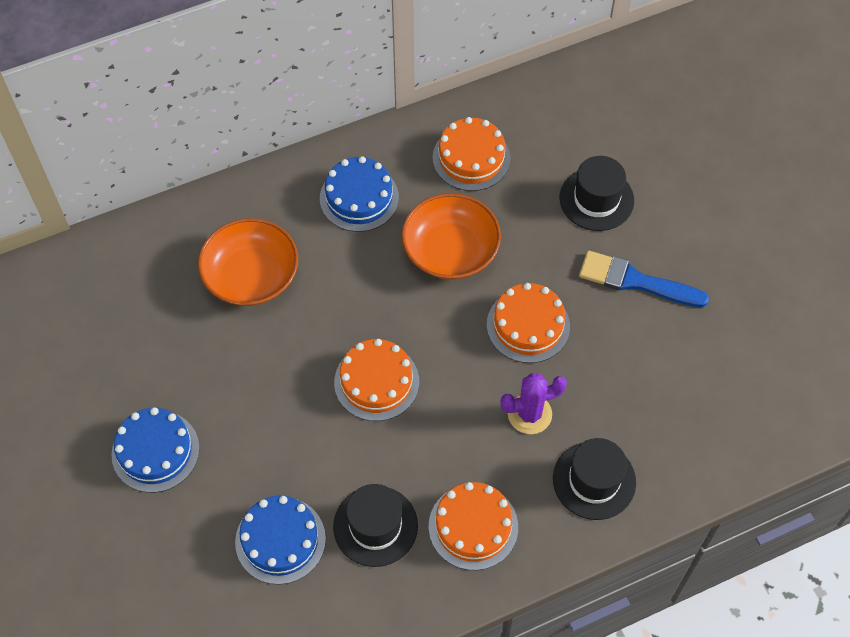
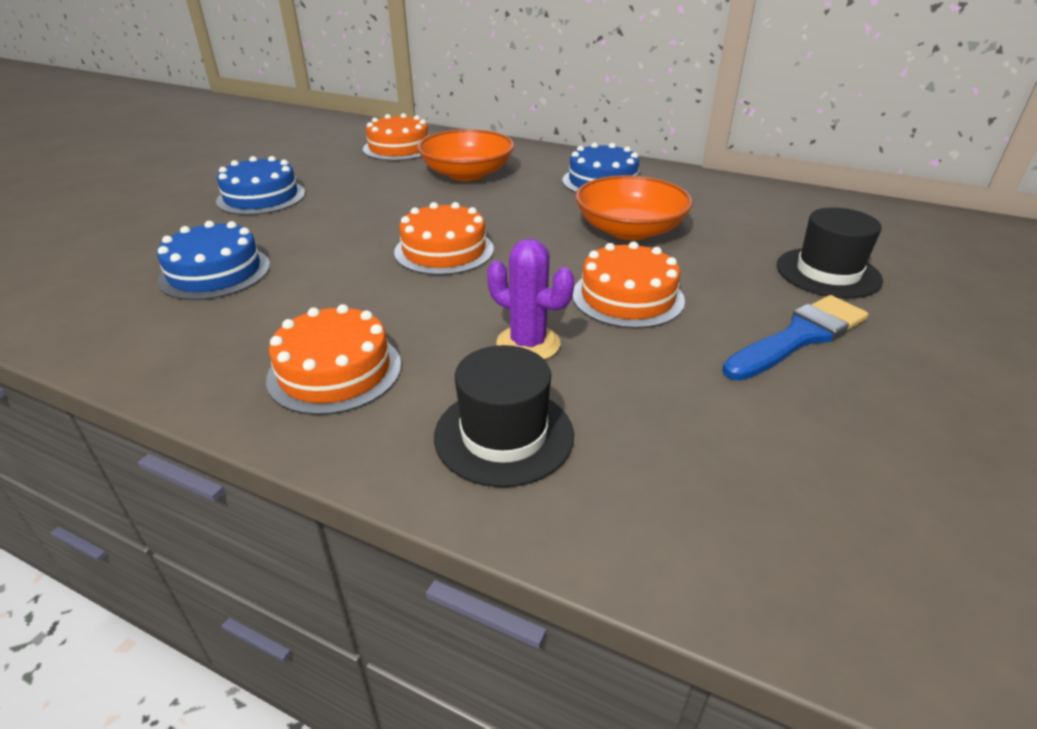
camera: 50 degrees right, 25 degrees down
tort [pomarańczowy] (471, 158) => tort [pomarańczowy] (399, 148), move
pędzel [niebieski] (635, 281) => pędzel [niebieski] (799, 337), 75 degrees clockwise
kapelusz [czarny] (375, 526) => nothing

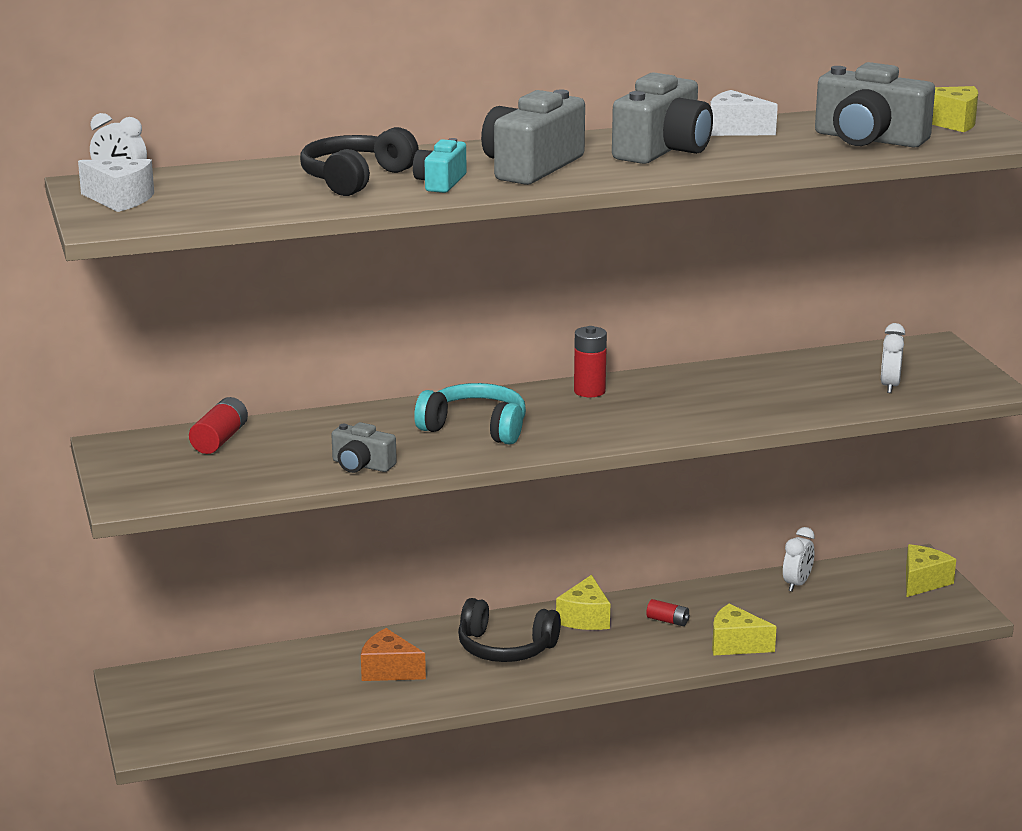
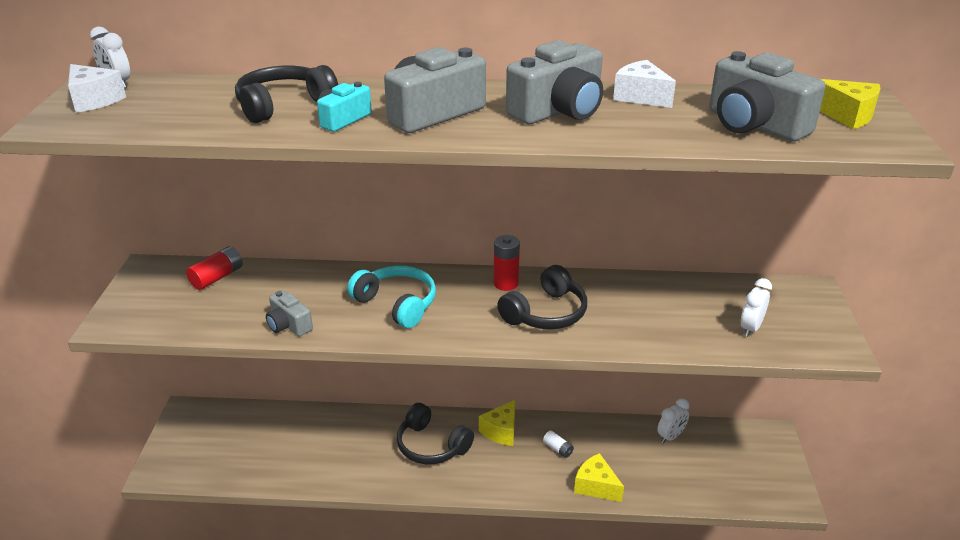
camera: 20 degrees right, 10 degrees up
nothing => słuchawki [czarny] (546, 313)
bateria [czerwony] (668, 621) => bateria [biały] (558, 449)
ser [pomarańczowy] (388, 670) => nothing
ser [żółty] (923, 582) => nothing

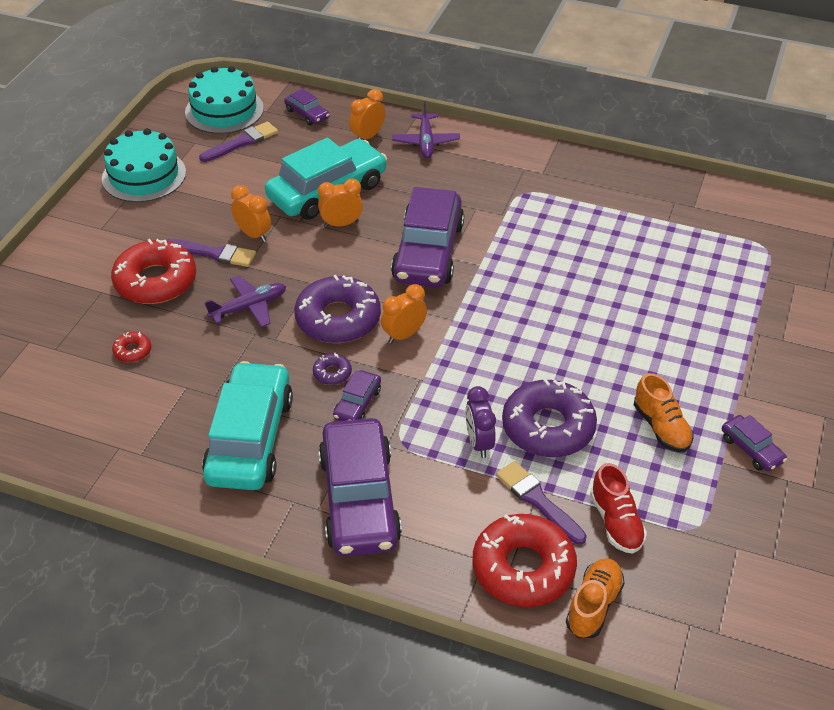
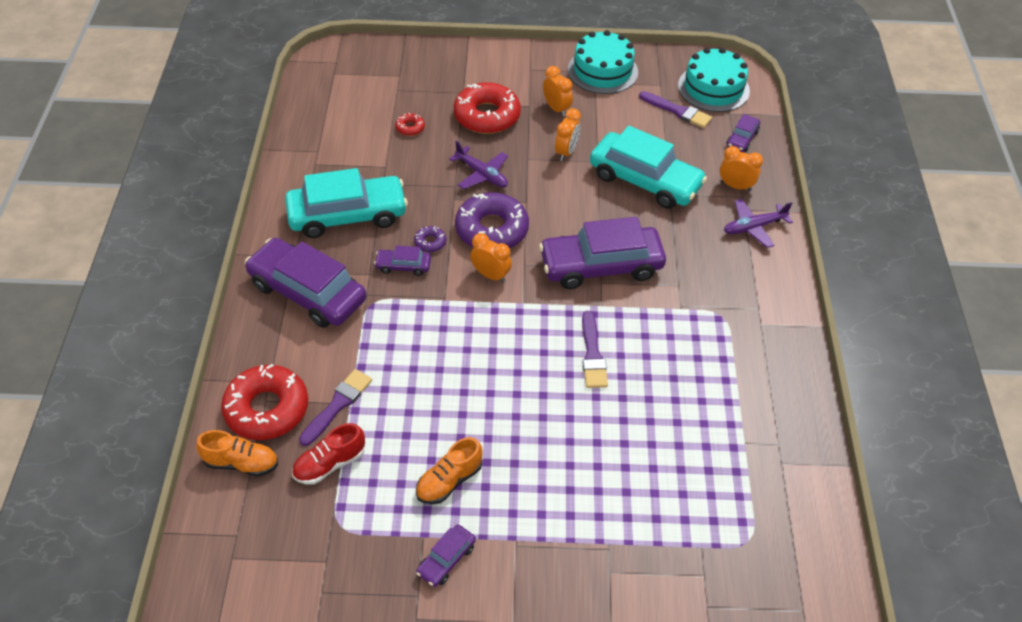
camera: 70 degrees right, 5 degrees up
samochód [fioletowy] (359, 499) => samochód [fioletowy] (307, 292), 60 degrees clockwise
budzik [pomarańczowy] (341, 224) => budzik [pomarańczowy] (556, 109), move
pędzel [fioletowy] (213, 253) => pędzel [fioletowy] (592, 354), move
budzik [fioletowy] (479, 443) => nothing
donut [fioletowy] (548, 427) => nothing

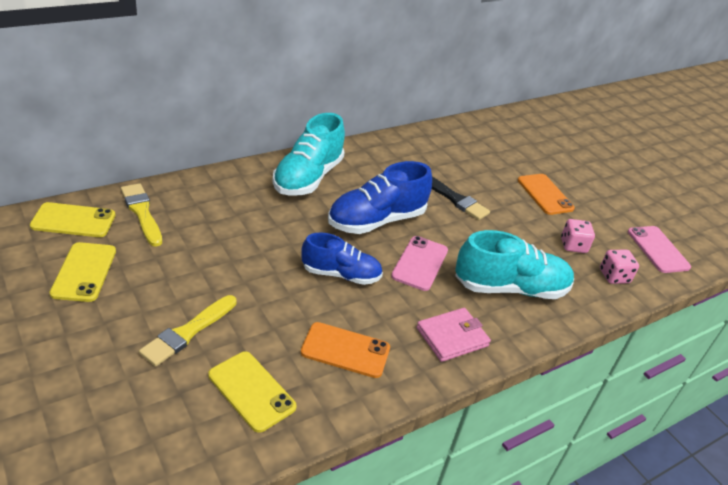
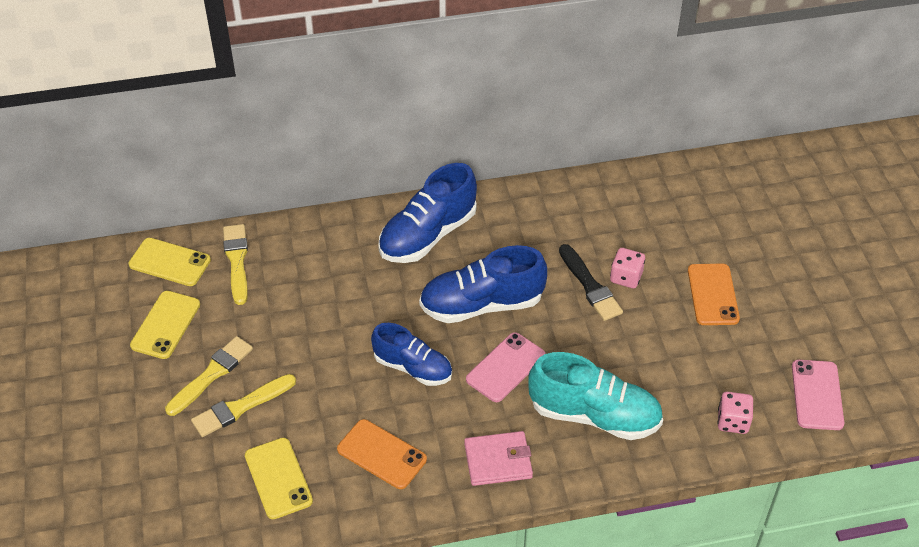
camera: 25 degrees right, 10 degrees up
nothing => pędzel [żółty] (212, 374)
but [turkusowy] (308, 177) => but [niebieski] (428, 235)
kostka do gry [różowy] (573, 245) => kostka do gry [różowy] (626, 277), move

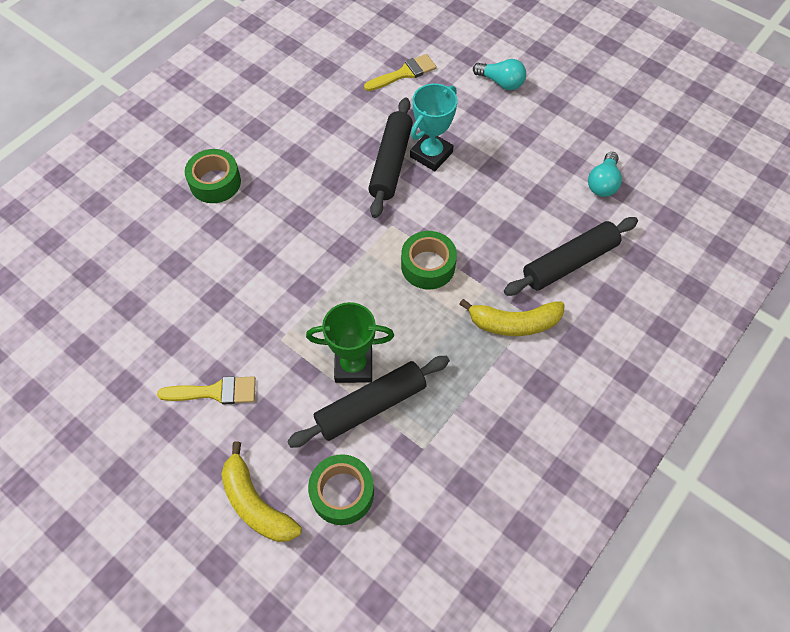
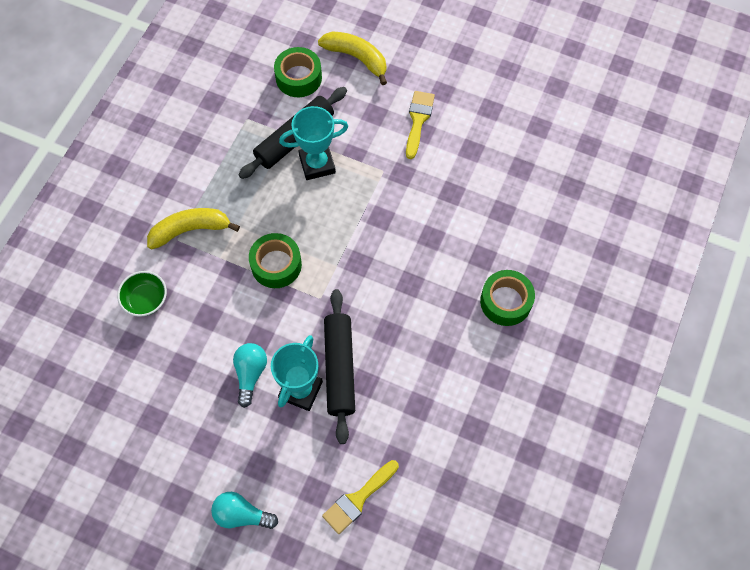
camera: 165 degrees right, 5 degrees up
wałek do ciasta [czarny] (569, 262) => miska [zielony] (146, 300)
żarówka [turkusowy] (603, 183) => żarówka [turkusowy] (250, 374), move
puchar [zielony] (353, 366) => puchar [turkusowy] (317, 164)
pędzel [żółty] (215, 392) => pędzel [żółty] (418, 120), 120 degrees clockwise

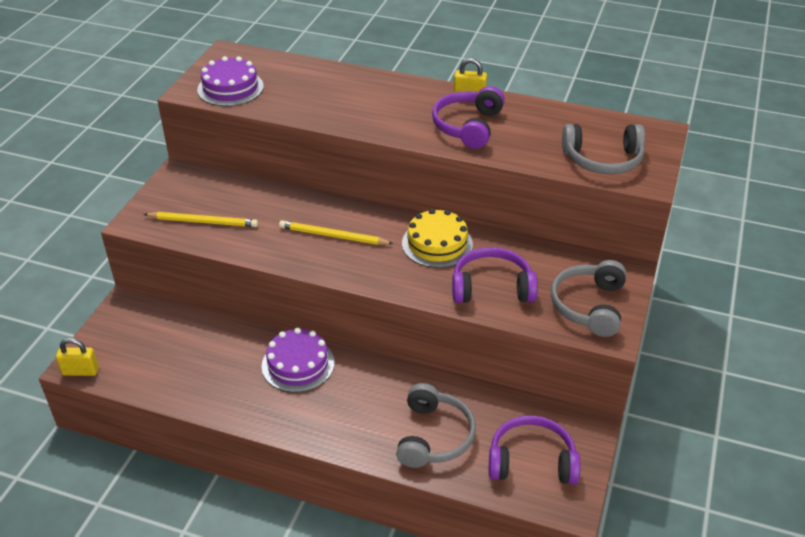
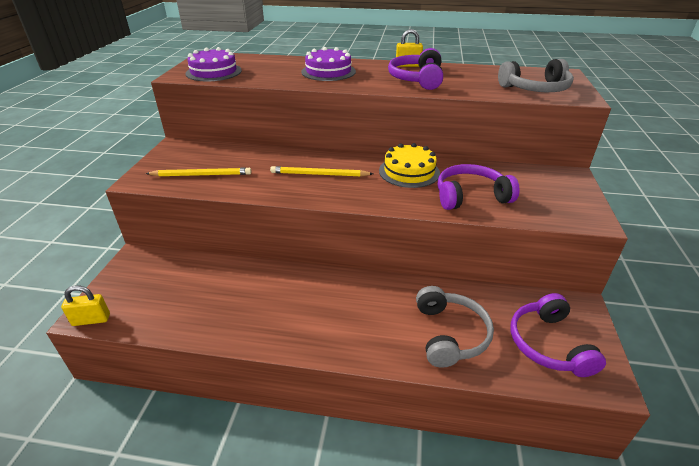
camera: 10 degrees left, 5 degrees down
tort [fioletowy] (298, 364) => tort [fioletowy] (328, 71), move
słuchawki [fioletowy] (531, 461) => słuchawki [fioletowy] (548, 344), 90 degrees counterclockwise
słuchawki [szary] (589, 306) => nothing

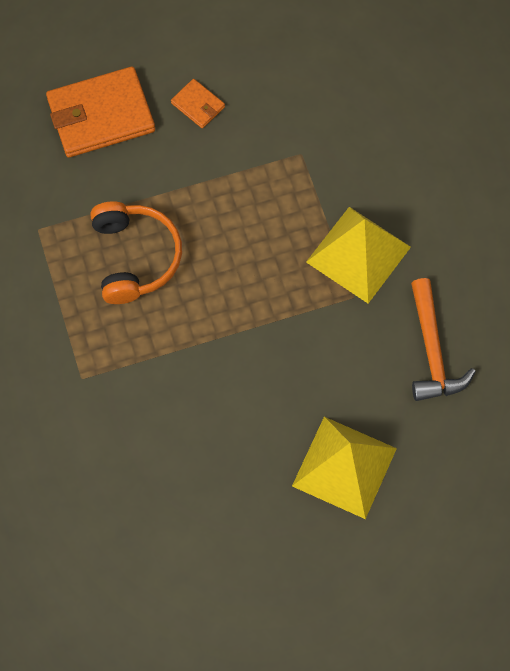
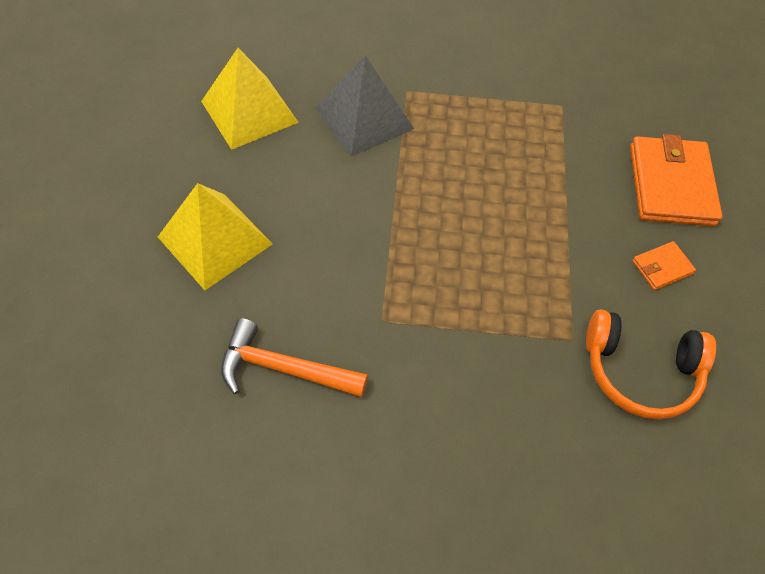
camera: 110 degrees right, 10 degrees down
piramida [żółty] (358, 254) => piramida [żółty] (249, 111), move
nothing => piramida [szary] (364, 118)
słuchawki [pomarańczowy] (135, 257) => słuchawki [pomarańczowy] (640, 371), move

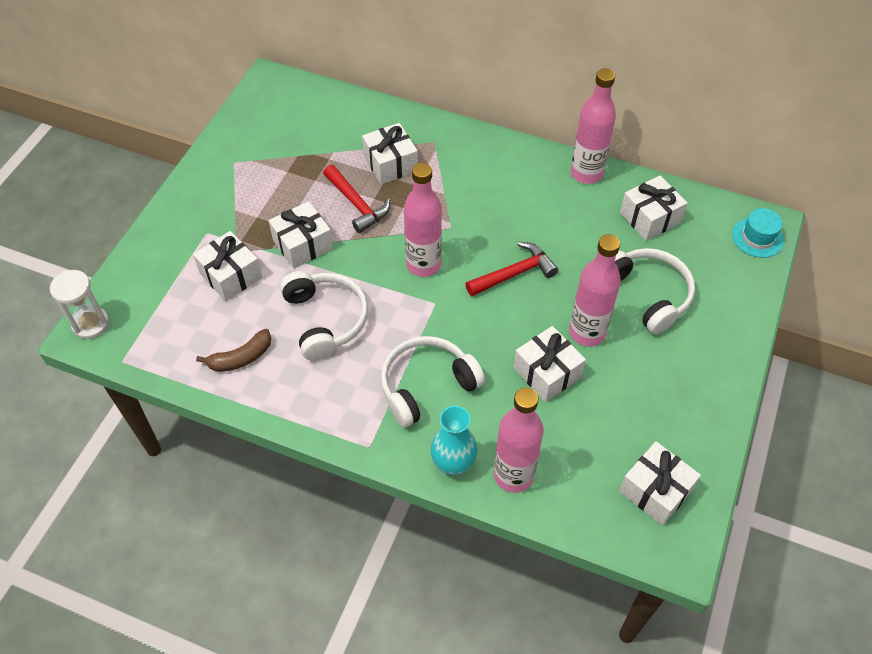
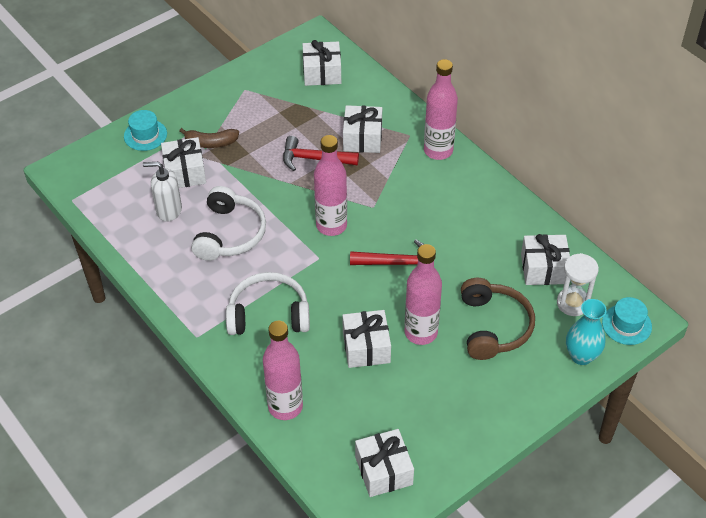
camera: 30 degrees right, 5 degrees down
nothing => kapelusz [turkusowy] (145, 135)
nothing => dozownik mydła [biały] (168, 210)
banan [brązowy] (241, 358) => banan [brązowy] (211, 143), move
młotek [czerwony] (357, 204) => młotek [czerwony] (314, 159), 105 degrees clockwise
prezent [biały] (303, 244) => prezent [biały] (322, 73), move
butelka [różowy] (586, 173) => butelka [różowy] (438, 151), move
słuchawki [biały] (648, 294) => słuchawki [brązowy] (494, 326)
klepsydra [biały] (91, 324) => klepsydra [biały] (572, 303), move
wazon [turkusowy] (453, 464) => wazon [turkusowy] (581, 356), move

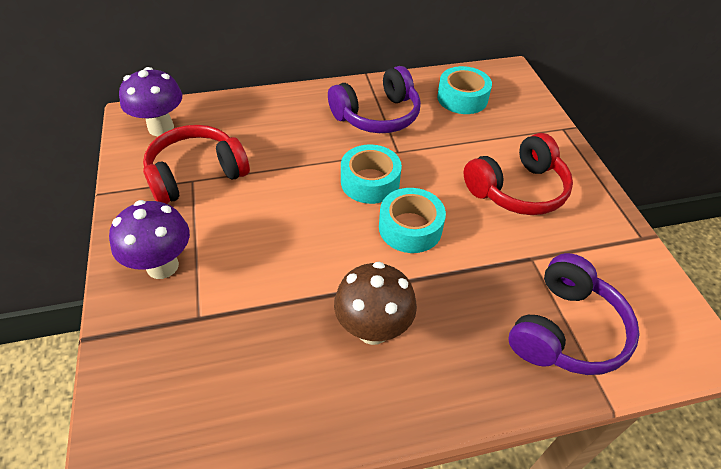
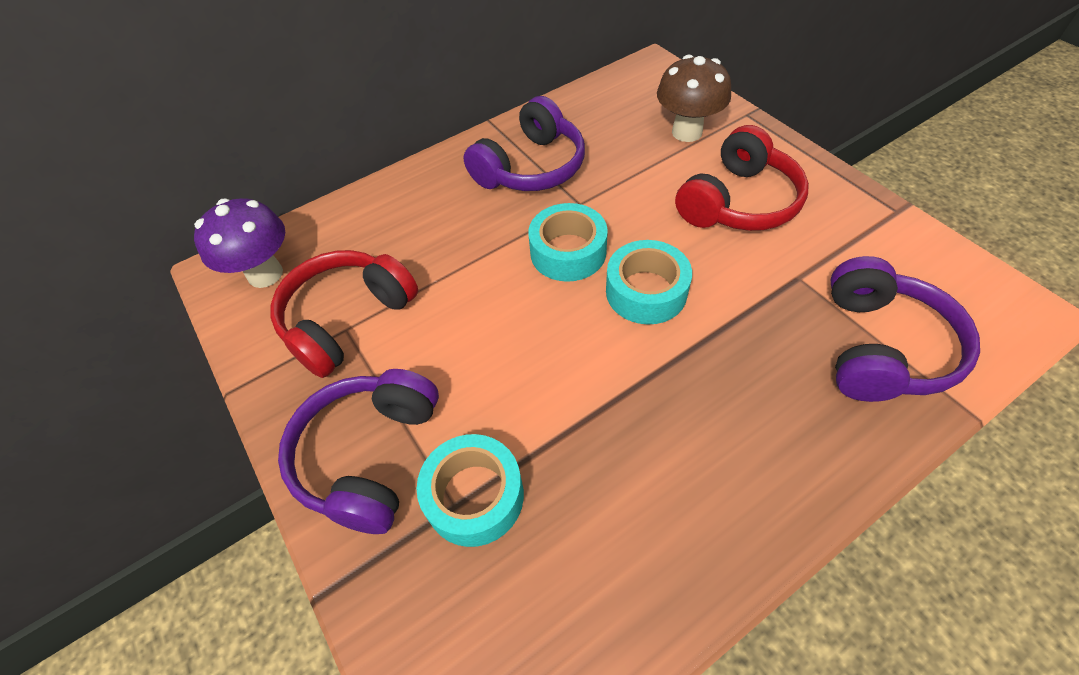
camera: 15 degrees left, 5 degrees up
grzyb [fioletowy] (162, 266) => słuchawki [fioletowy] (369, 456)
taśma klejąca [turkusowy] (462, 98) => taśma klejąca [turkusowy] (474, 496), move
grzyb [brązowy] (373, 329) => grzyb [brązowy] (687, 132), move

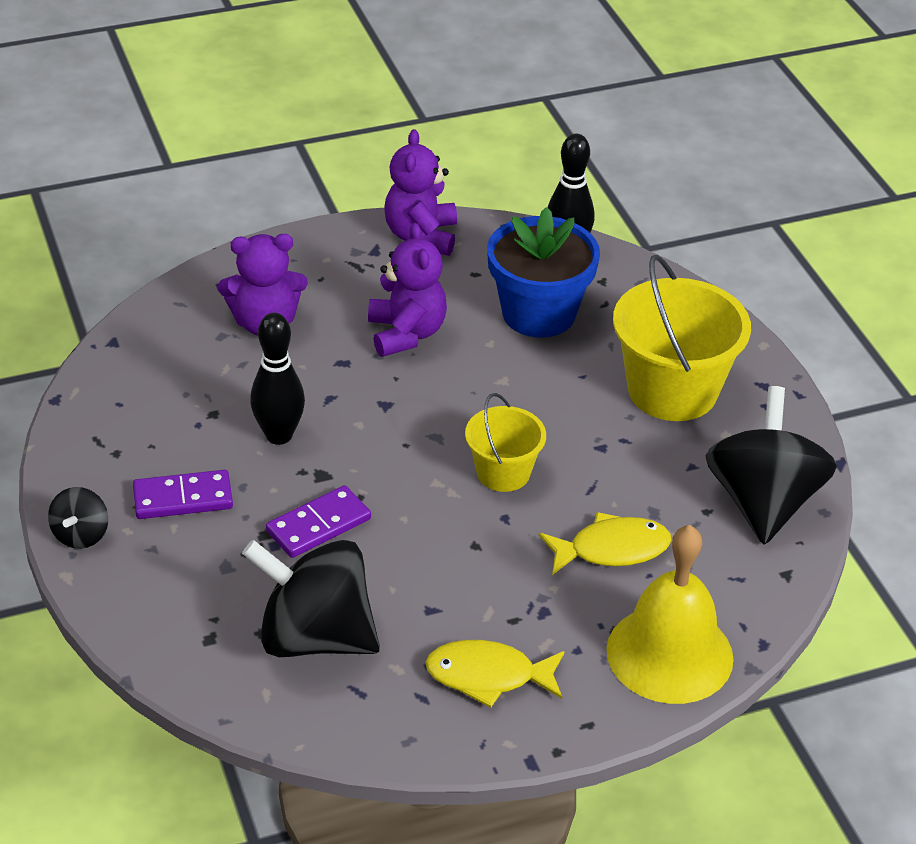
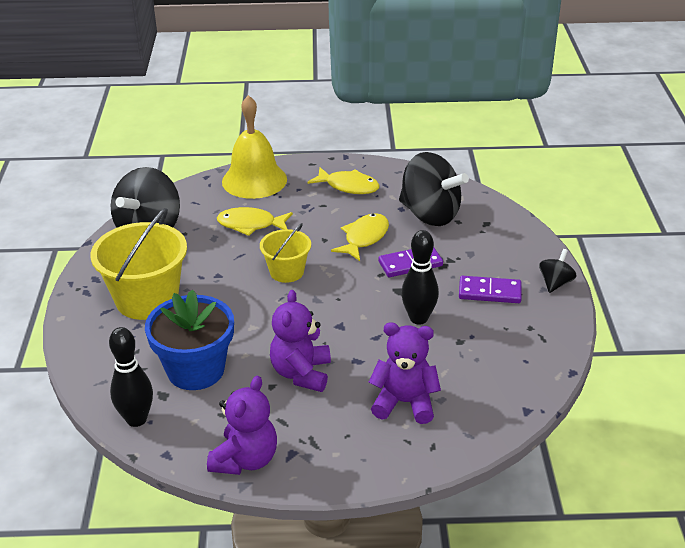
camera: 160 degrees left, 5 degrees down
nothing => ryba [żółty] (364, 238)

